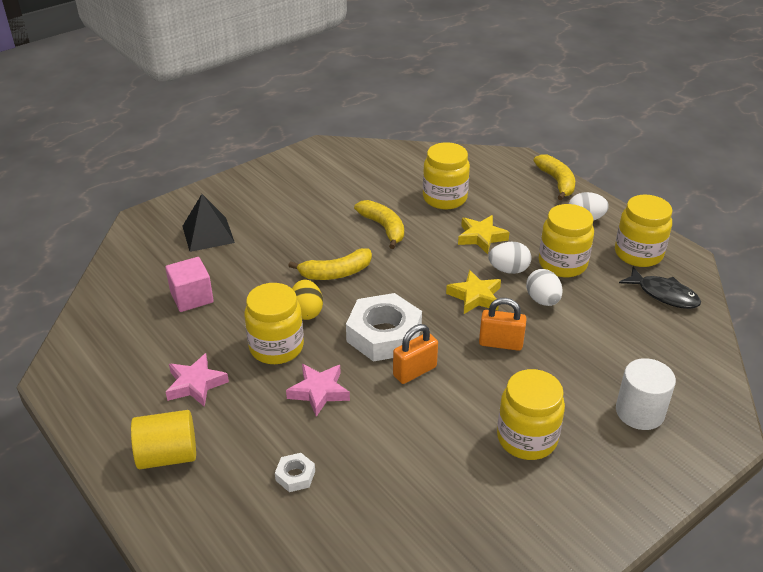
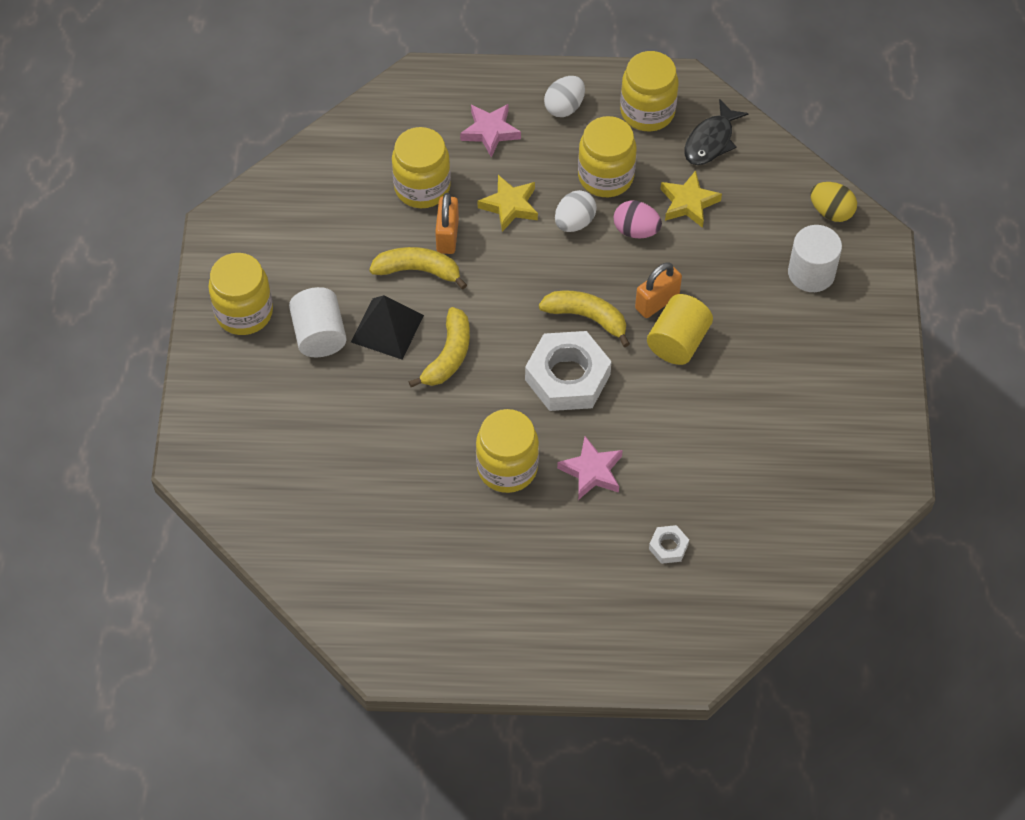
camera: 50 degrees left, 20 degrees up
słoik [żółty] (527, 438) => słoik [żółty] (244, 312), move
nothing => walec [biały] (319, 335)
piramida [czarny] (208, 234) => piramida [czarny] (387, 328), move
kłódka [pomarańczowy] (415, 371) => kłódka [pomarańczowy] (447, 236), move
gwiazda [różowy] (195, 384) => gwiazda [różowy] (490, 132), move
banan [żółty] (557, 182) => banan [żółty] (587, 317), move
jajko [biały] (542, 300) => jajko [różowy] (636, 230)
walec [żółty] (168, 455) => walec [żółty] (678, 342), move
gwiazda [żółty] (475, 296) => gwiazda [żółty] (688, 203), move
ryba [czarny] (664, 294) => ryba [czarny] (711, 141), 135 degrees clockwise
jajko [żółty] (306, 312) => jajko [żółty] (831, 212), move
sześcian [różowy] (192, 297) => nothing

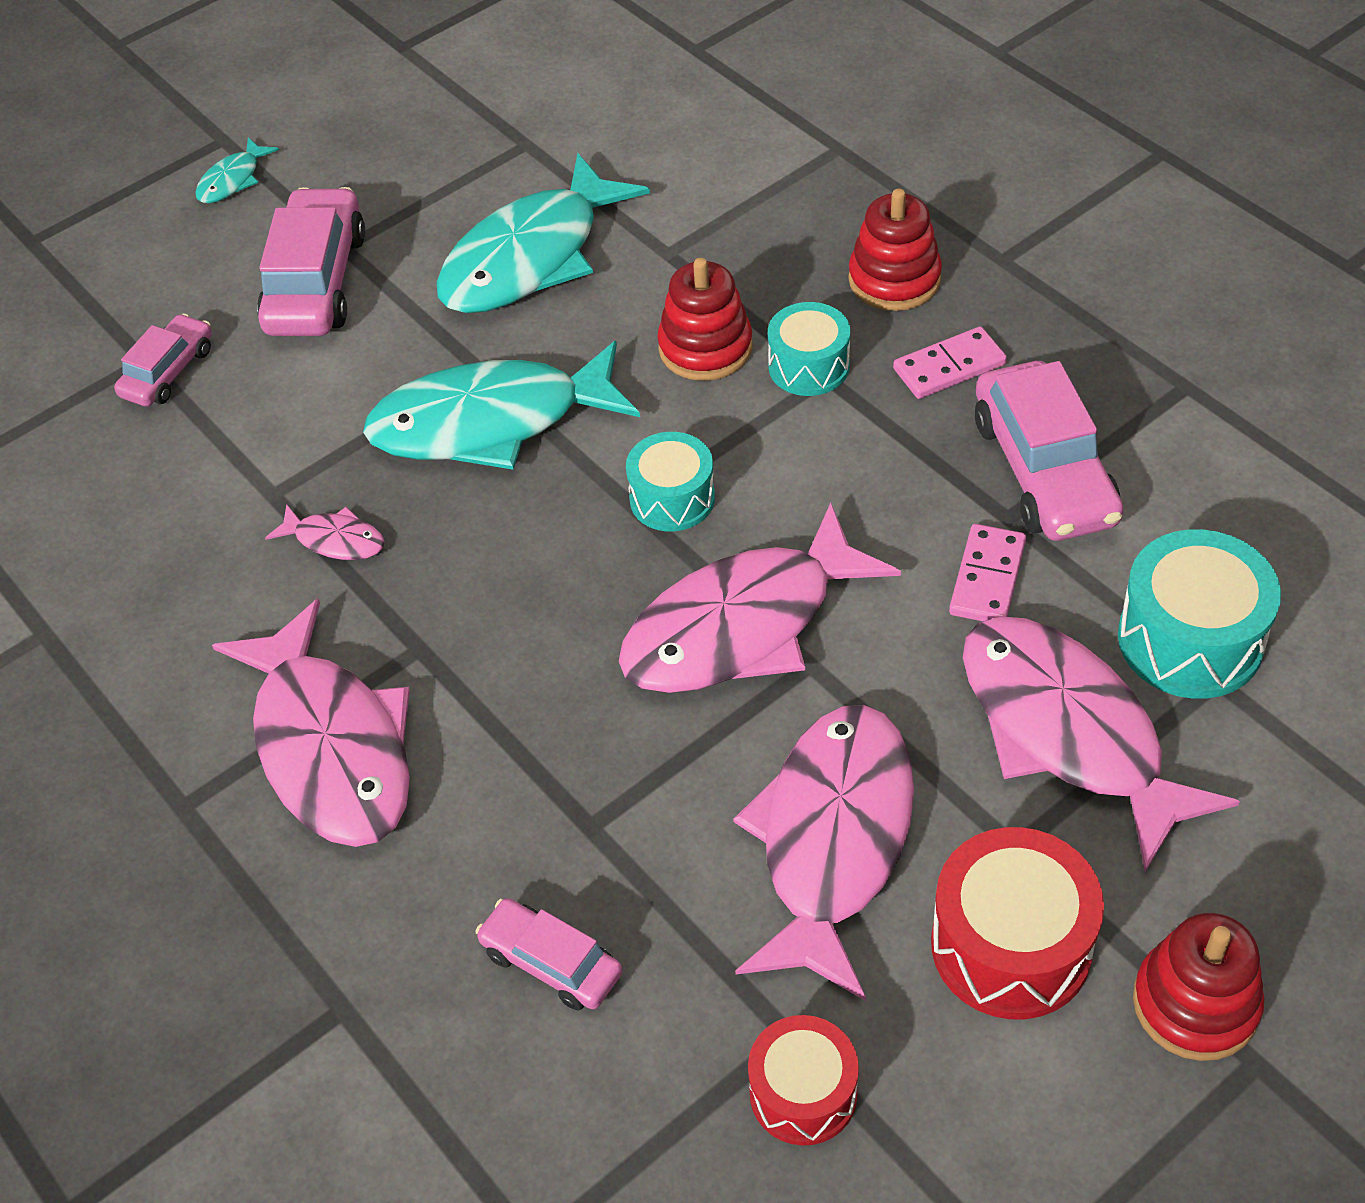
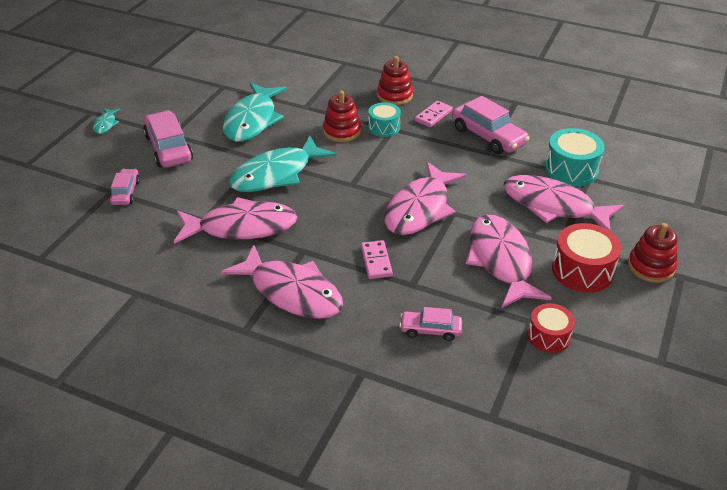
camera: 30 degrees left, 10 degrees down
ryba [różowy] (335, 540) => ryba [różowy] (242, 227), x2.34
kostka domina [różowy] (987, 578) => kostka domina [różowy] (376, 261), move
bęben [turkusowy] (672, 498) => nothing

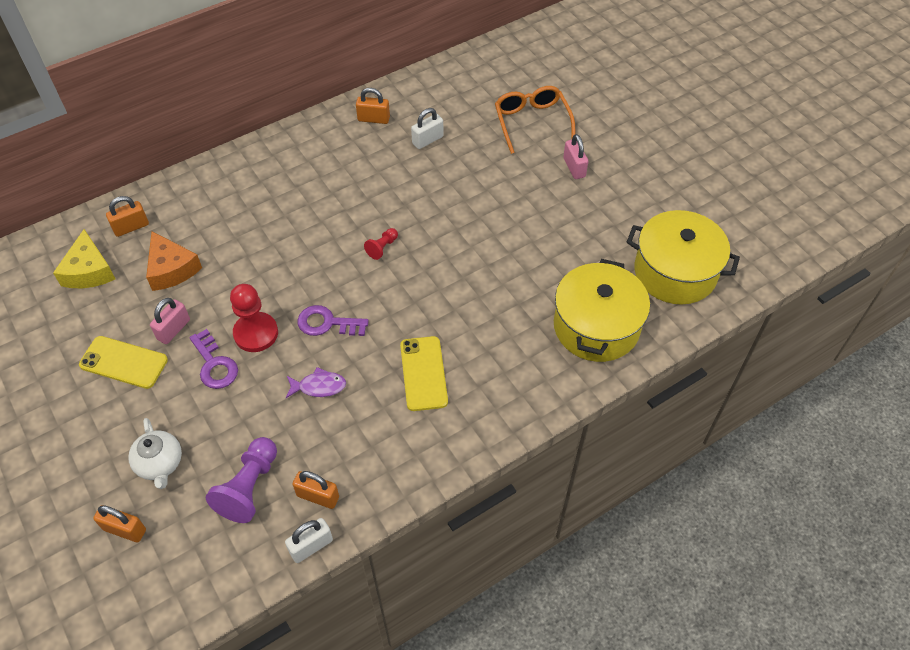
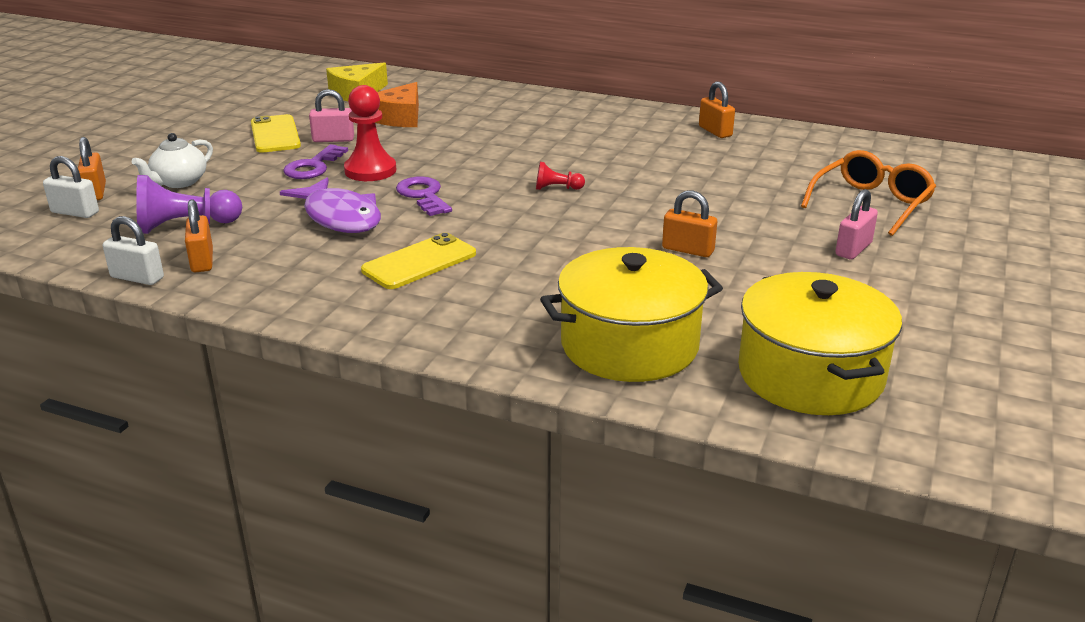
camera: 55 degrees right, 25 degrees down
kłódka [biały] (427, 140) => kłódka [biały] (75, 212), move
ryba [fioletowy] (319, 386) => ryba [fioletowy] (340, 217), x1.79
kłódka [pomarańczowy] (131, 227) => kłódka [pomarańczowy] (688, 250), move

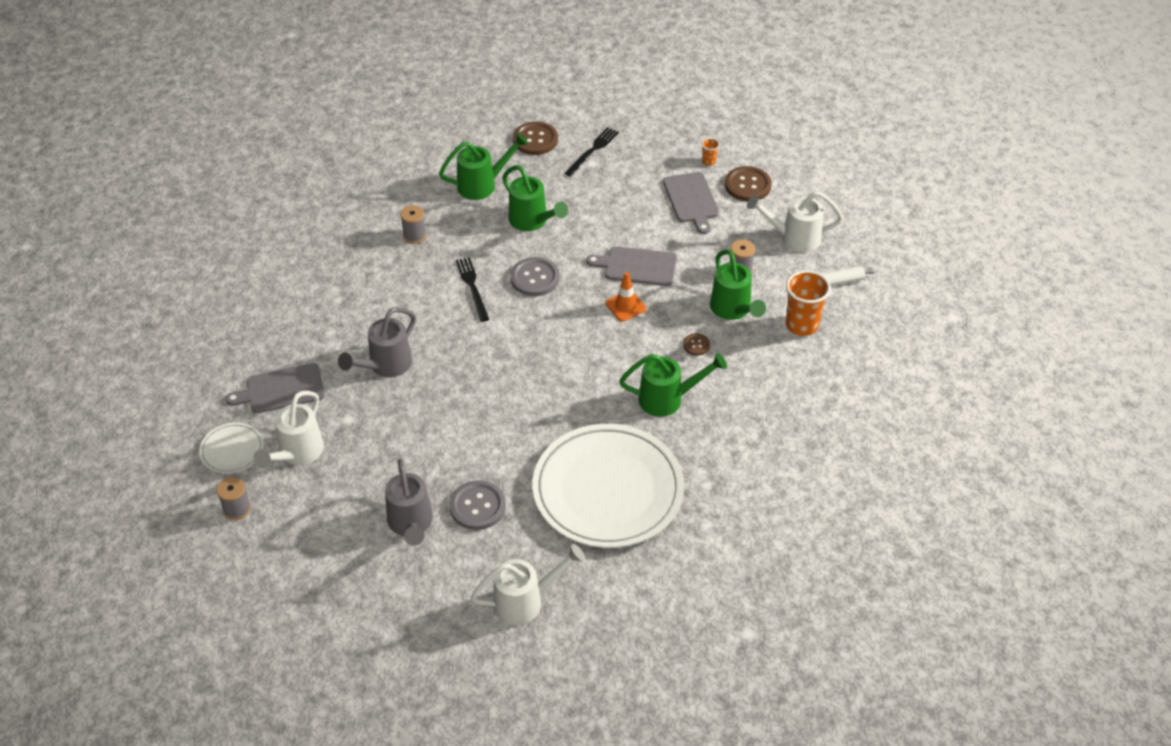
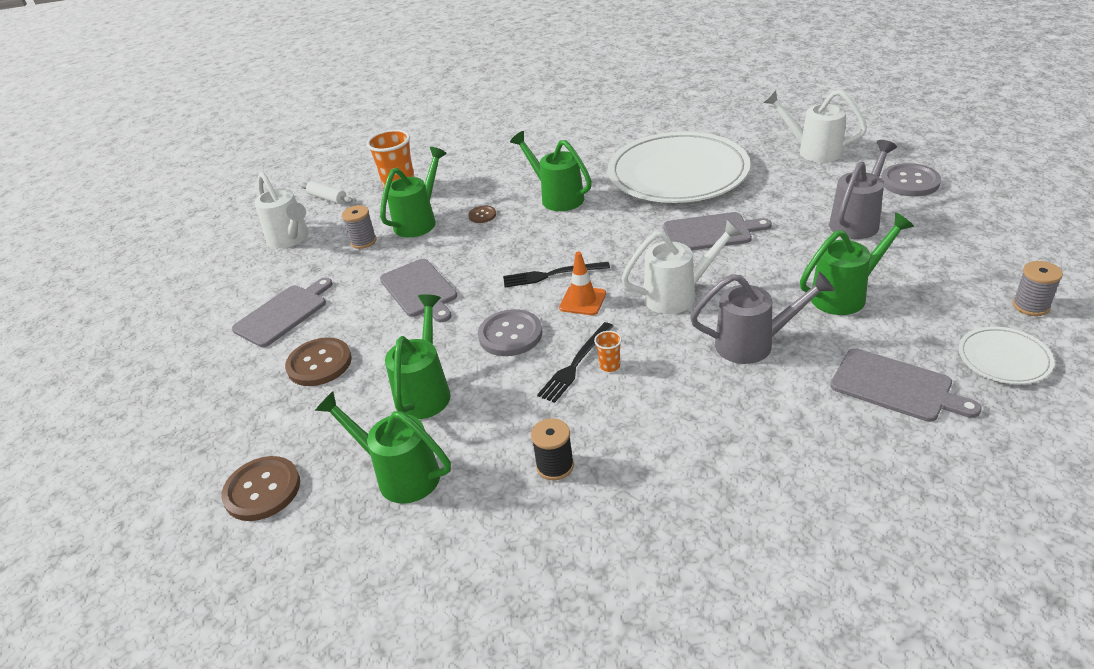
camera: 125 degrees left, 10 degrees down
guzik [brązowy] (747, 185) => guzik [brązowy] (319, 363), move
widelec [czarny] (592, 150) => widelec [czarny] (552, 275), move
szpulka [szary] (415, 235) => szpulka [czarny] (555, 466)
pachołek [pomarańczowy] (625, 306) => pachołek [pomarańczowy] (582, 301), move
szklanka [pomarańczowy] (709, 161) => szklanka [pomarańczowy] (610, 366), move
konewka [biały] (297, 453) => konewka [biały] (678, 295), move
nothing => deska do krojenia [szary] (711, 232)
nothing => konewka [zielony] (845, 295)
guzik [szary] (477, 506) => guzik [szary] (910, 182), move

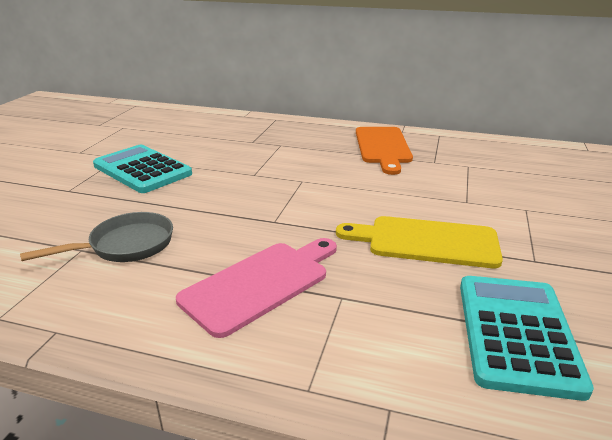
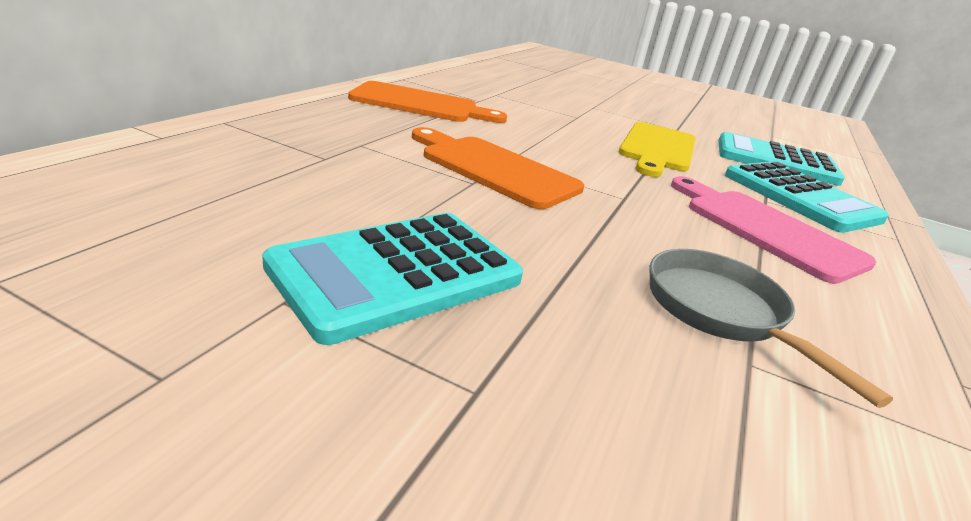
camera: 85 degrees left, 0 degrees up
nothing => deska do krojenia [pomarańczowy] (494, 169)
nothing => kalkulator [turkusowy] (800, 197)

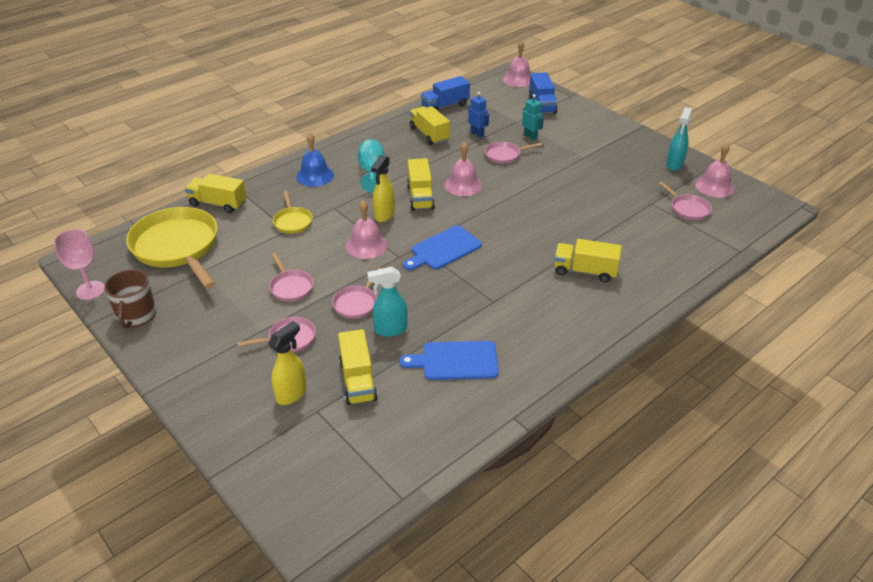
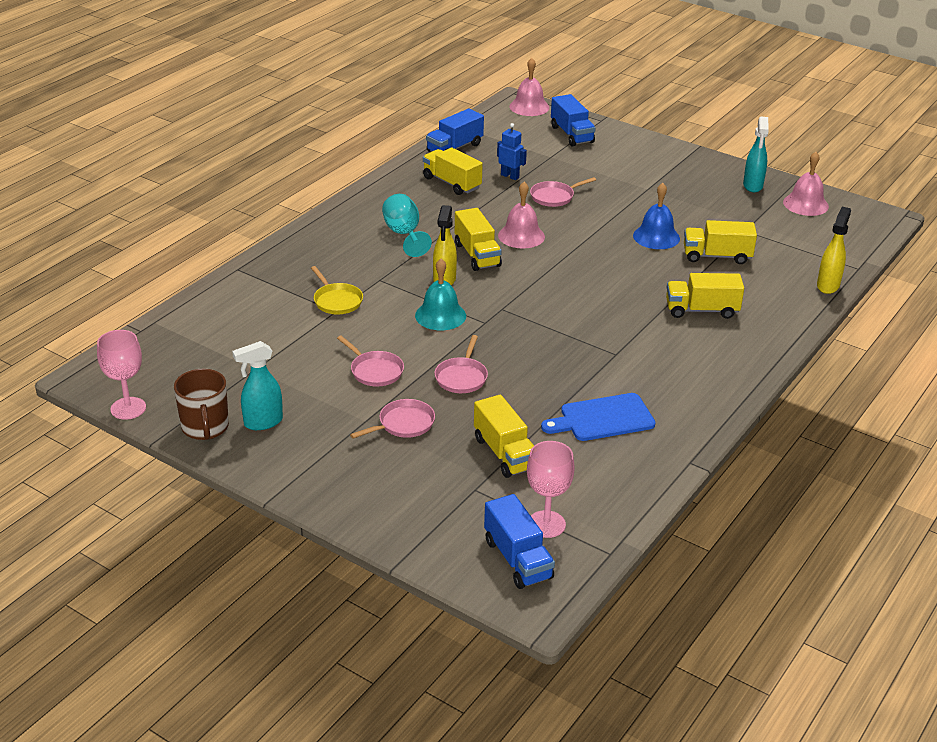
camera: 15 degrees left, 5 degrees down
spryskiwacz [turkusowy] (390, 330) => spryskiwacz [turkusowy] (262, 422), move
dzwonek [różowy] (366, 245) => dzwonek [turkusowy] (440, 315)
nothing => ciężarówka [niebieski] (517, 559)
nothing => kielich [różowy] (546, 524)
dzwonek [niebieski] (315, 176) => dzwonek [niebieski] (656, 237), move
ciężarówka [żółty] (218, 204) => ciężarówka [żółty] (716, 256), move
spryskiwacz [żółty] (292, 394) => spryskiwacz [żółty] (828, 285), move
patelnia [żółty] (177, 247) => nothing
deska do krojenia [niebieski] (443, 249) => nothing
robot [turkusowy] (530, 137) => nothing
patelnia [różowy] (688, 209) => nothing

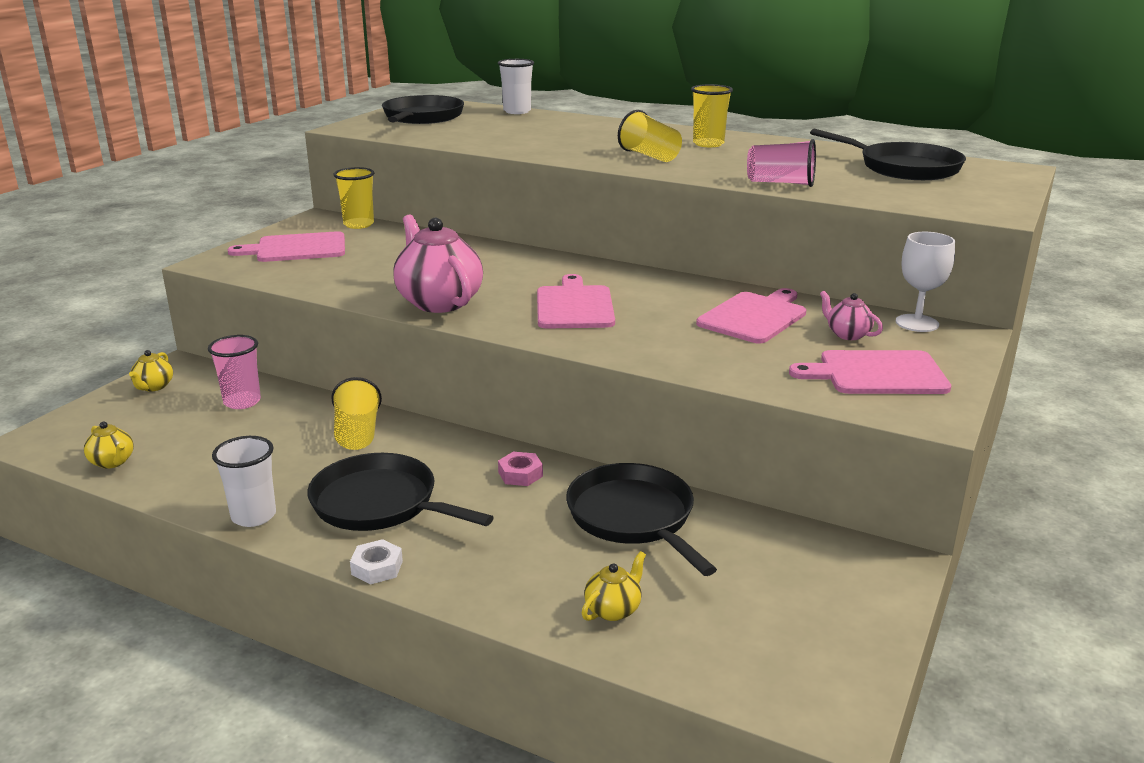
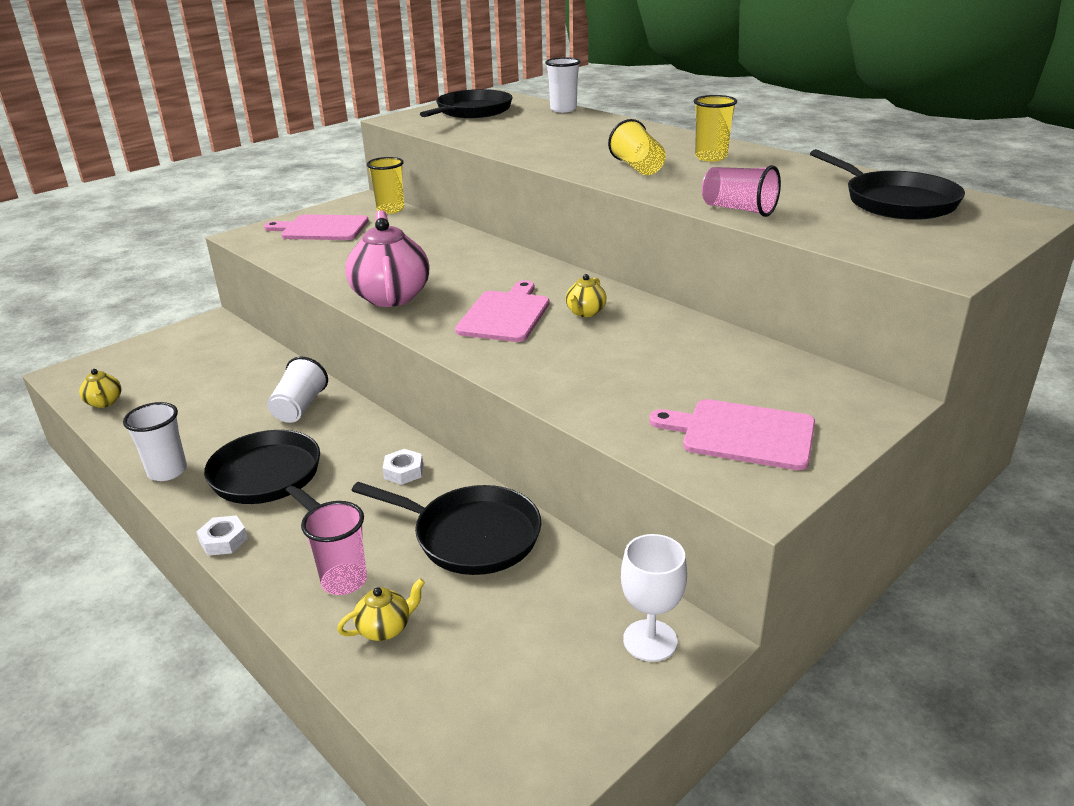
camera: 20 degrees right, 5 degrees up
szklanka [żółty] (357, 434) => szklanka [biały] (299, 407)
szklanka [różowy] (242, 402) => szklanka [różowy] (344, 581), move
patelnia [czarny] (633, 517) => patelnia [czarny] (471, 536), 120 degrees clockwise
nakrętka [różowy] (520, 474) => nakrętka [biały] (403, 471)
imbryk [żółty] (154, 387) => imbryk [żółty] (585, 312), move
kielich [biały] (917, 323) => kielich [biały] (650, 640), move
deska do krojenia [różowy] (754, 317) => nothing
imbryk [różowy] (847, 334) => nothing

